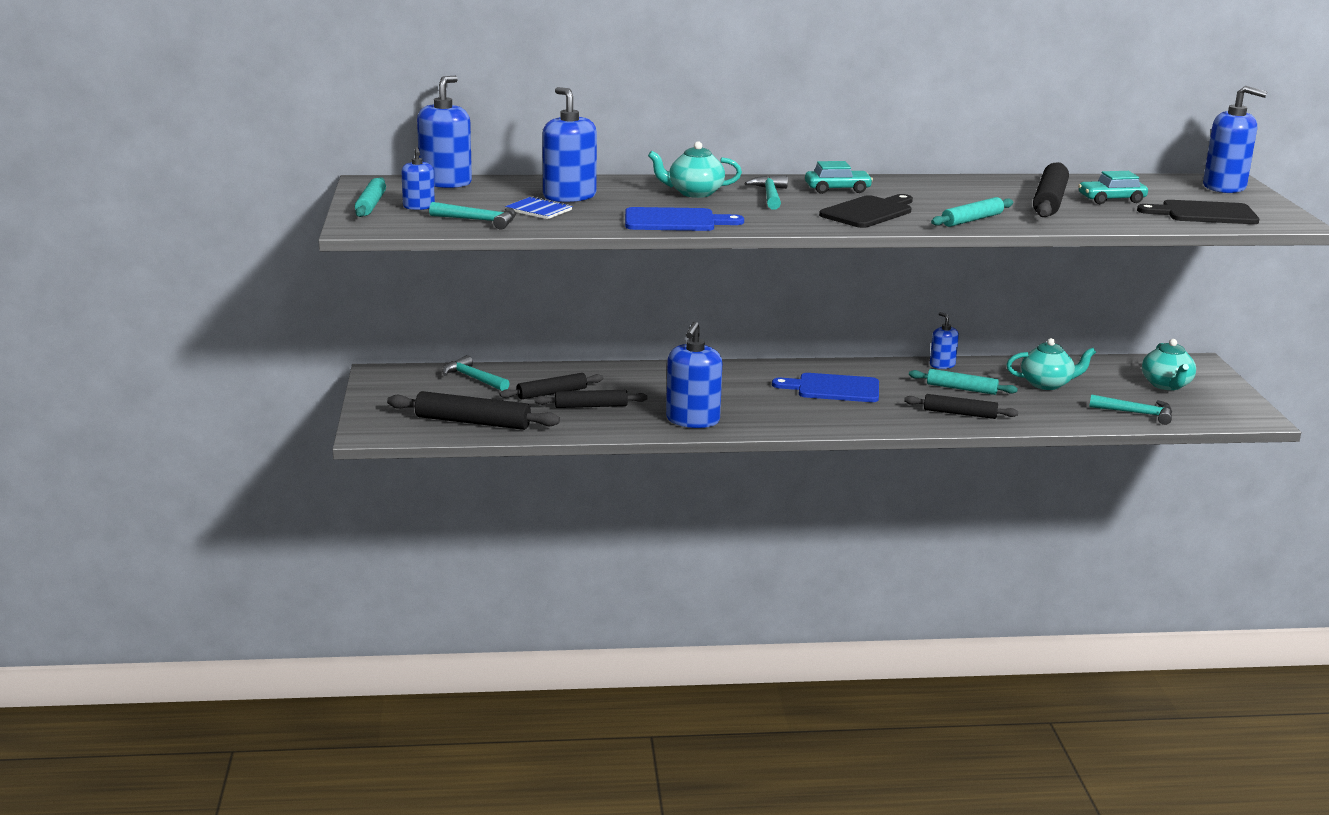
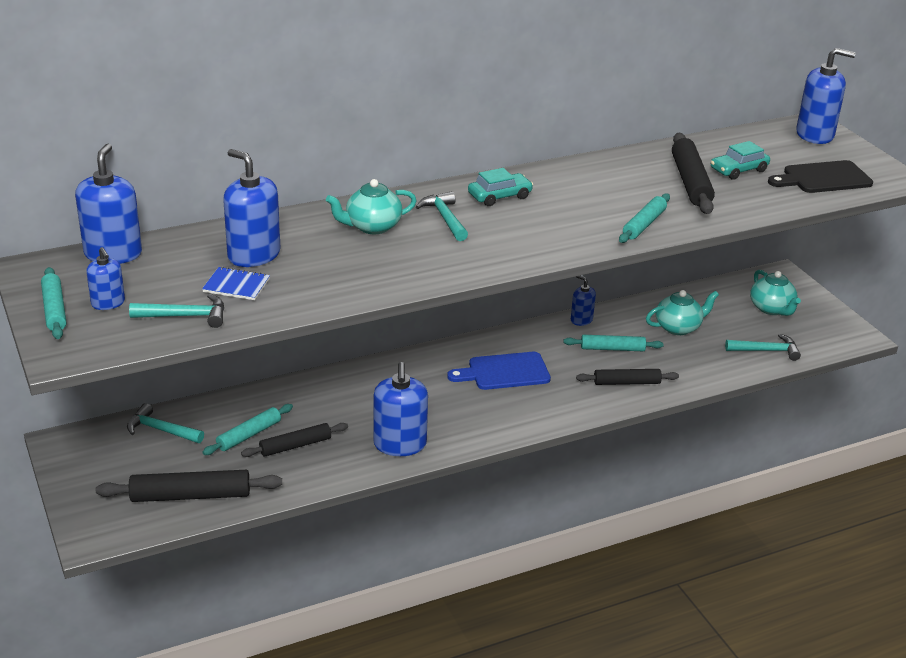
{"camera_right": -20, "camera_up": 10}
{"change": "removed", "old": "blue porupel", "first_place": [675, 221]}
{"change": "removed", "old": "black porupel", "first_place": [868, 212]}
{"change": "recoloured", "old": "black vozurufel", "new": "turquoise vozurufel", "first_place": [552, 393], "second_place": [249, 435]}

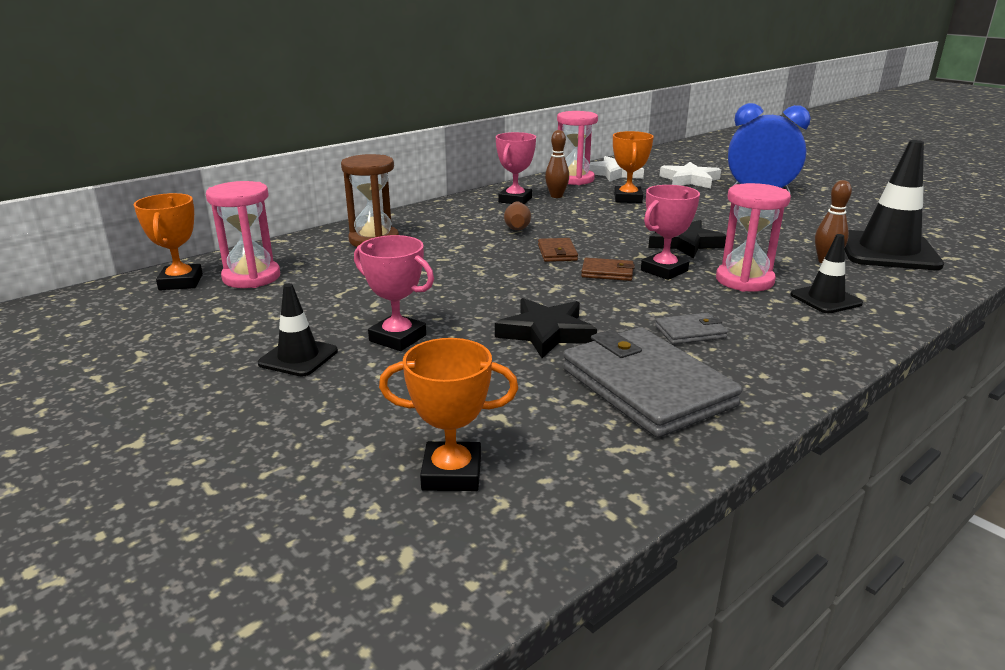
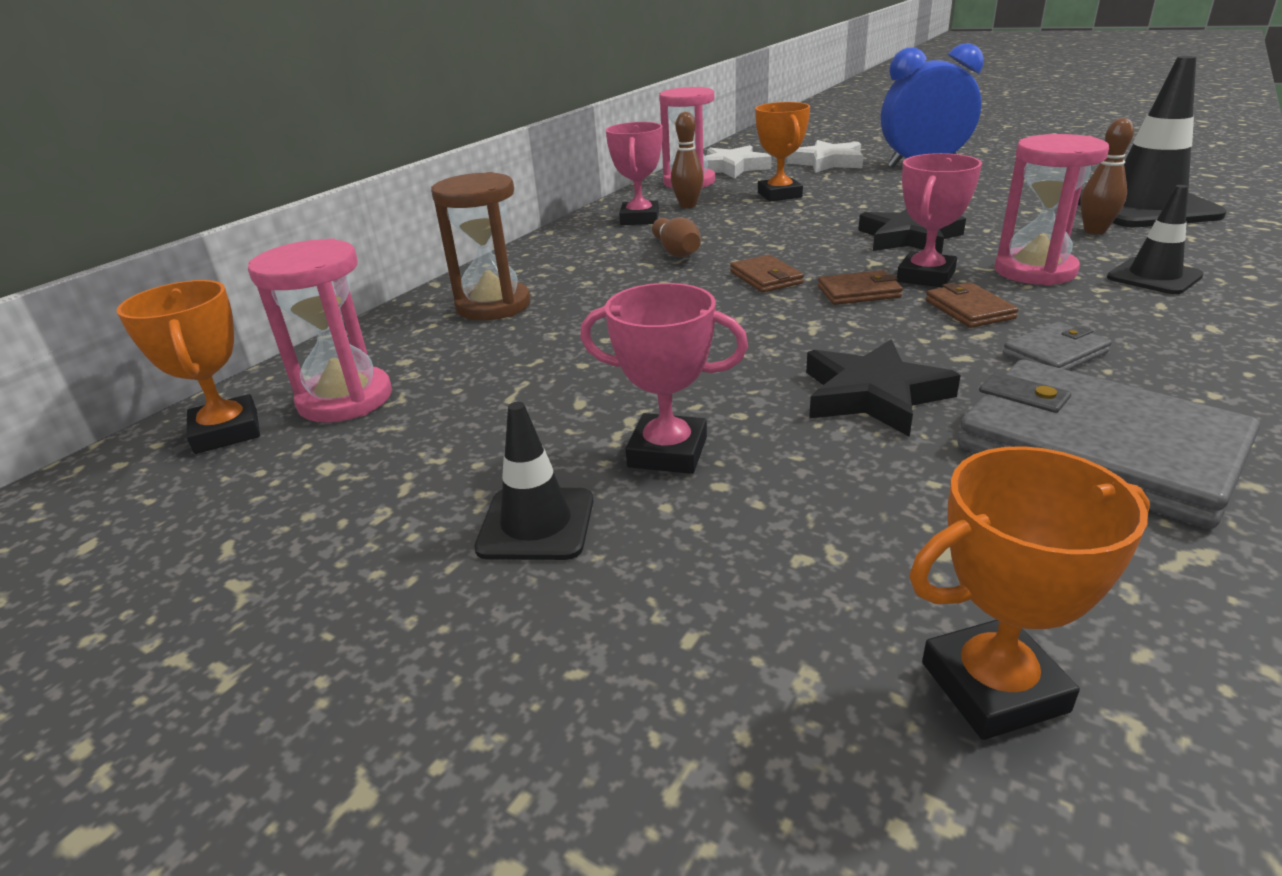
{"camera_right": -15, "camera_up": 5}
{"change": "added", "new": "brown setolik", "second_place": [968, 309]}

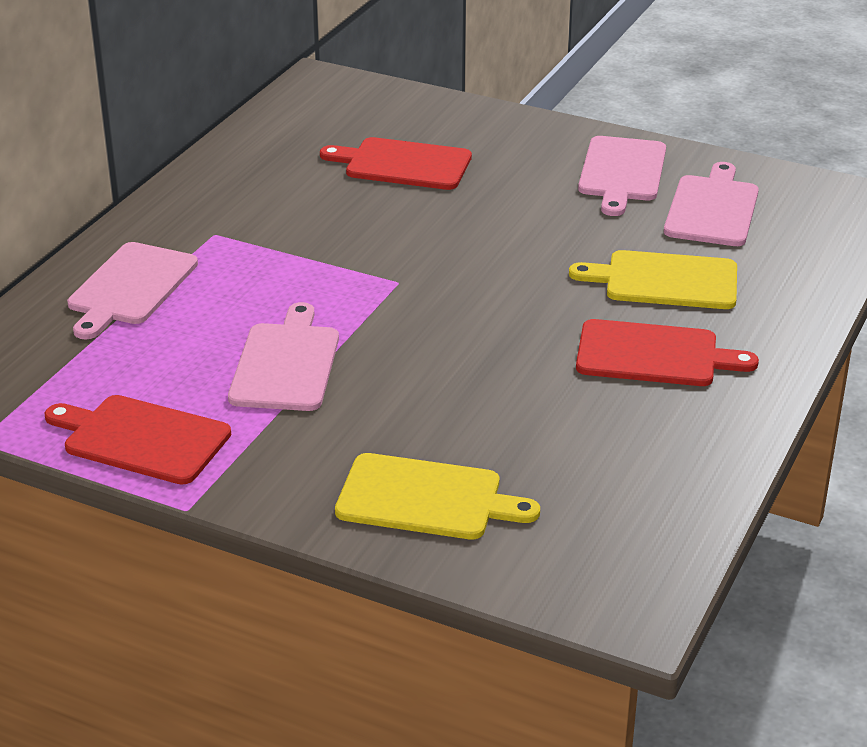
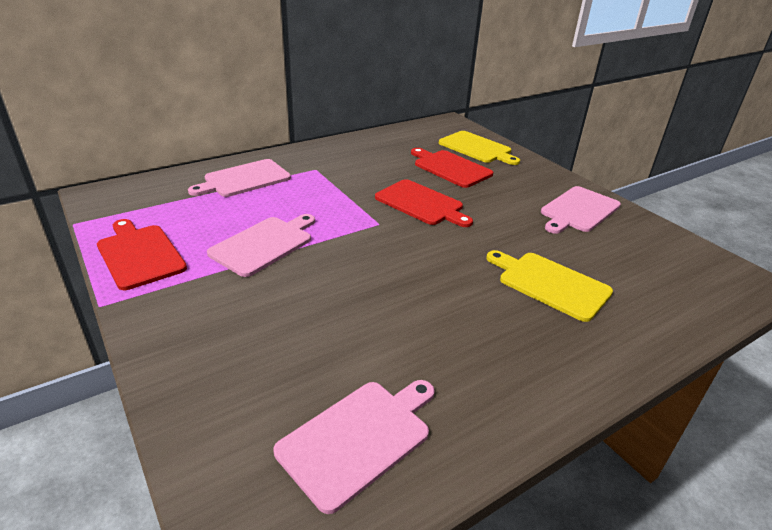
{"camera_right": 30, "camera_up": 0}
{"change": "moved", "old": "yellow porupel", "first_place": [426, 498], "second_place": [477, 148]}
{"change": "moved", "old": "red porupel", "first_place": [654, 355], "second_place": [421, 203]}
{"change": "moved", "old": "pink porupel", "first_place": [712, 208], "second_place": [358, 438]}

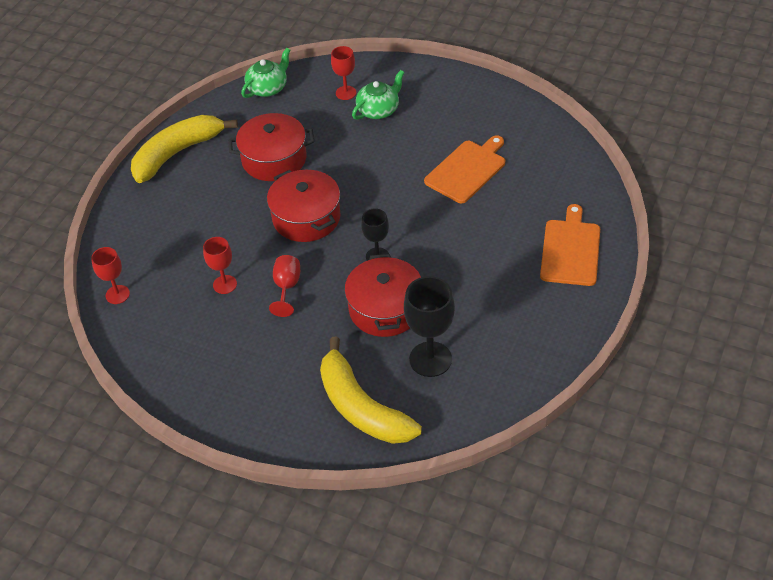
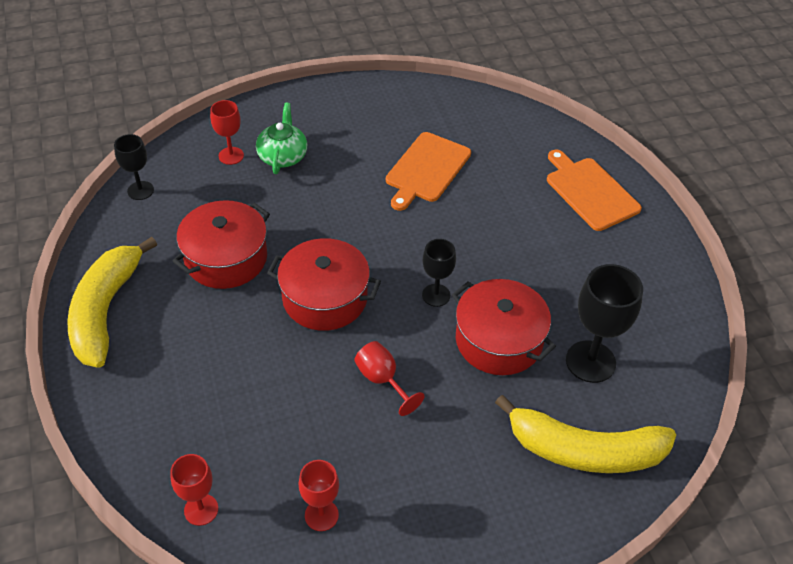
{"camera_right": -45, "camera_up": 0}
{"change": "moved", "old": "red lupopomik", "first_place": [225, 284], "second_place": [321, 515]}
{"change": "replaced", "old": "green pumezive", "new": "black lupopomik", "first_place": [268, 88], "second_place": [140, 190]}
{"change": "turned", "old": "orange porupel", "first_place": [467, 170], "second_place": [427, 169], "degrees": -150}

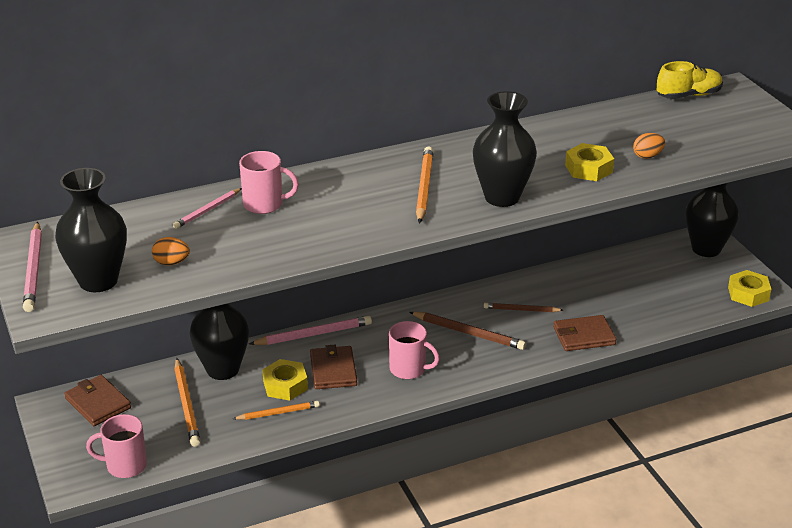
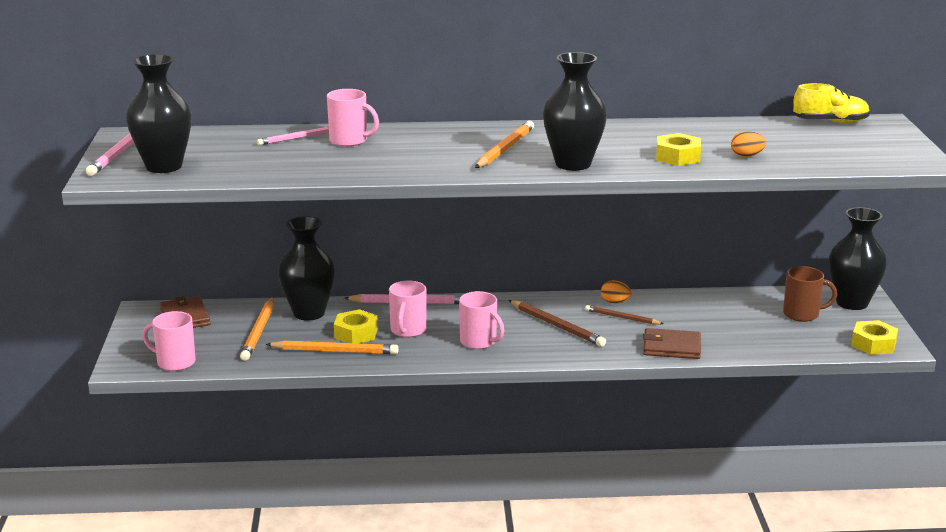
{"camera_right": 20, "camera_up": -10}
{"change": "added", "new": "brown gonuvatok", "second_place": [802, 314]}
{"change": "moved", "old": "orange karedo", "first_place": [171, 263], "second_place": [615, 302]}
{"change": "replaced", "old": "brown setolik", "new": "pink gonuvatok", "first_place": [333, 370], "second_place": [408, 330]}
{"change": "resized", "old": "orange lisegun", "first_place": [278, 413], "second_place": [335, 351], "factor": 1.54}

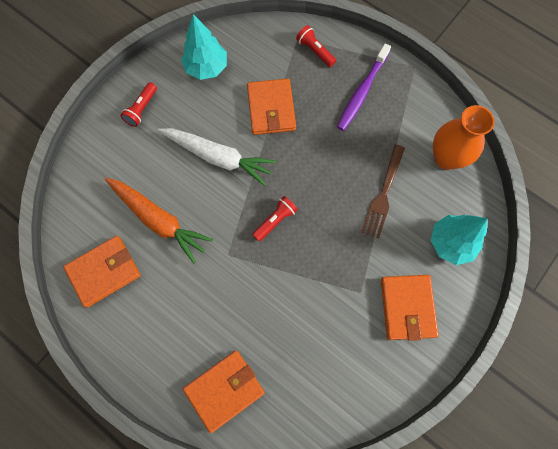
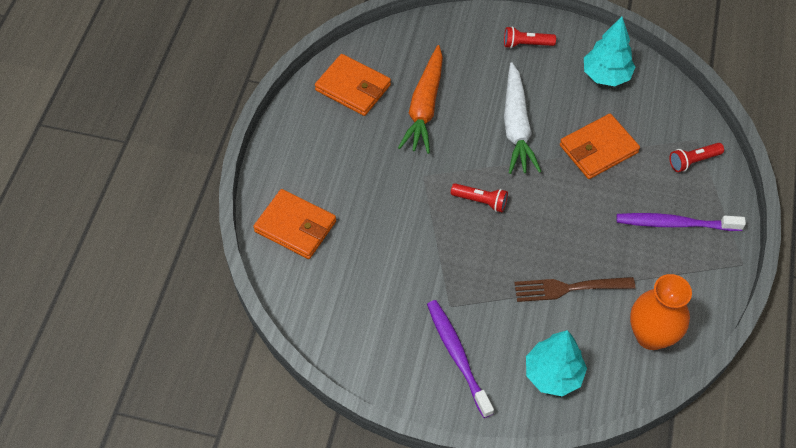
{"camera_right": 65, "camera_up": -15}
{"change": "replaced", "old": "orange setolik", "new": "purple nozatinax", "first_place": [407, 307], "second_place": [457, 356]}
{"change": "turned", "old": "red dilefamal", "first_place": [315, 51], "second_place": [693, 161], "degrees": -135}

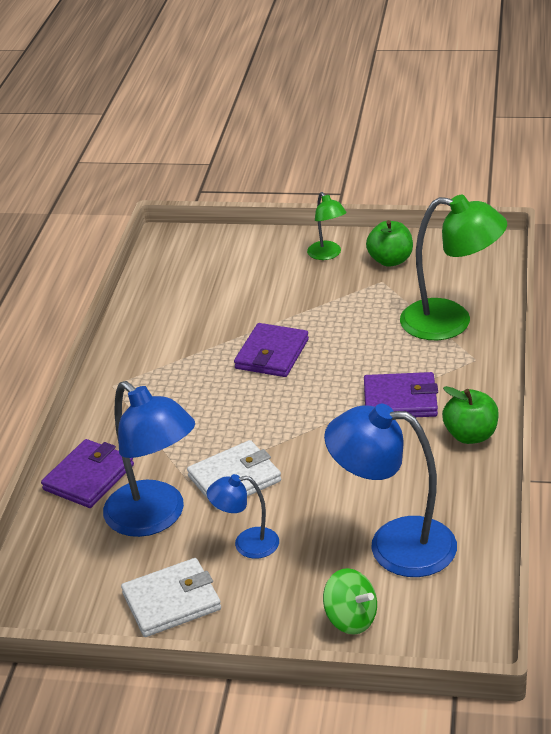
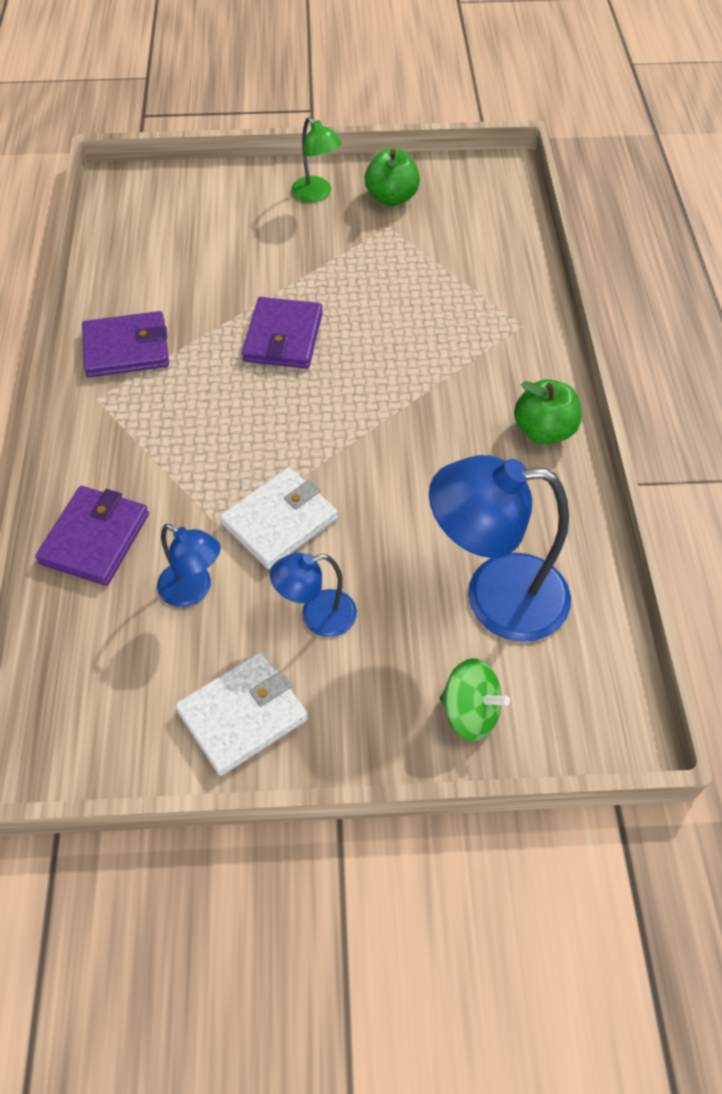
{"camera_right": -15, "camera_up": 20}
{"change": "removed", "old": "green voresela", "first_place": [451, 322]}
{"change": "moved", "old": "purple setolik", "first_place": [400, 400], "second_place": [126, 348]}
{"change": "resized", "old": "blue voresela", "first_place": [155, 518], "second_place": [193, 590], "factor": 0.53}

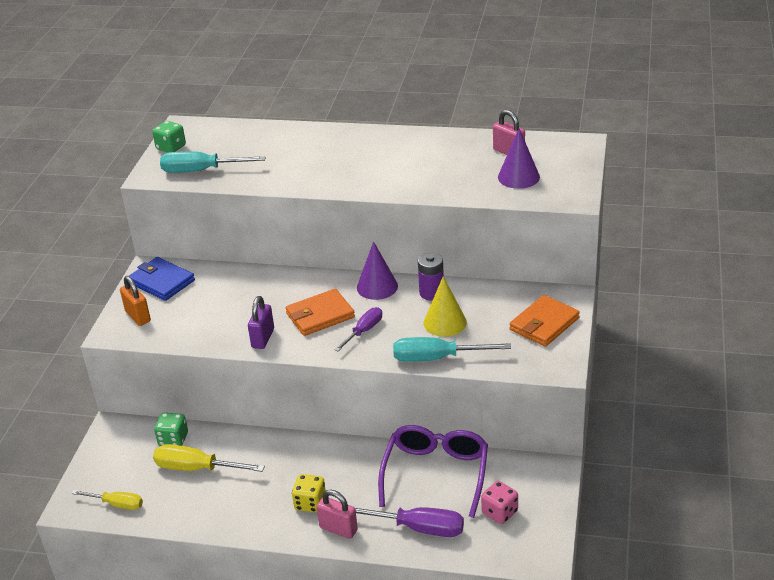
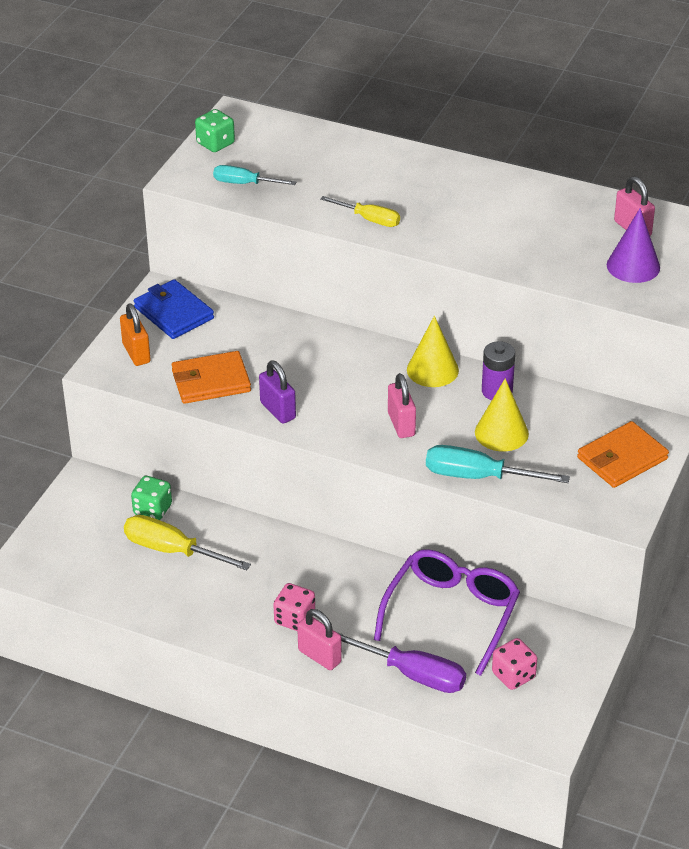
{"camera_right": 10, "camera_up": 5}
{"change": "moved", "old": "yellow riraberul", "first_place": [117, 504], "second_place": [370, 219]}
{"change": "moved", "old": "orange setolik", "first_place": [320, 315], "second_place": [211, 381]}
{"change": "replaced", "old": "purple riraberul", "new": "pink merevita", "first_place": [364, 331], "second_place": [401, 424]}
{"change": "recoloured", "old": "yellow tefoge", "new": "pink tefoge", "first_place": [310, 503], "second_place": [294, 619]}
{"change": "recoloured", "old": "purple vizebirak", "new": "yellow vizebirak", "first_place": [377, 287], "second_place": [432, 370]}
{"change": "turned", "old": "purple merevita", "first_place": [263, 338], "second_place": [278, 410], "degrees": -60}
{"change": "resized", "old": "turquoise riraberul", "first_place": [200, 171], "second_place": [244, 183], "factor": 0.64}

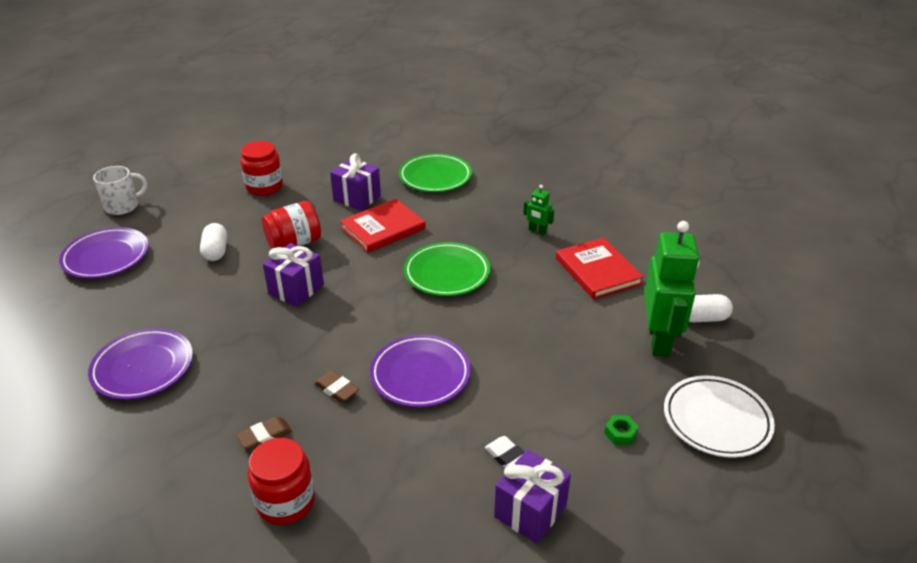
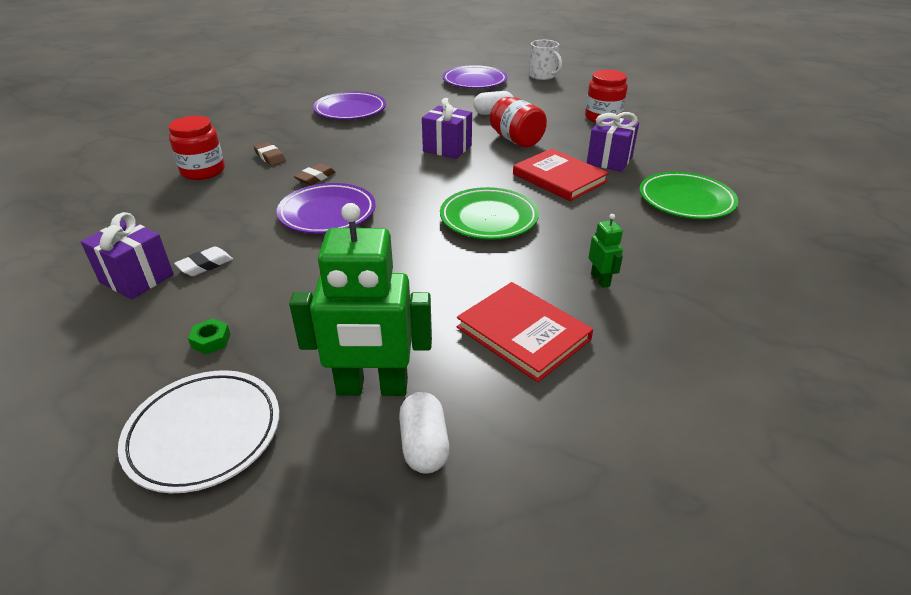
{"camera_right": 85, "camera_up": 0}
{"change": "turned", "old": "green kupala", "first_place": [537, 231], "second_place": [600, 280], "degrees": 135}
{"change": "turned", "old": "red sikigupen", "first_place": [598, 271], "second_place": [523, 333], "degrees": 75}

